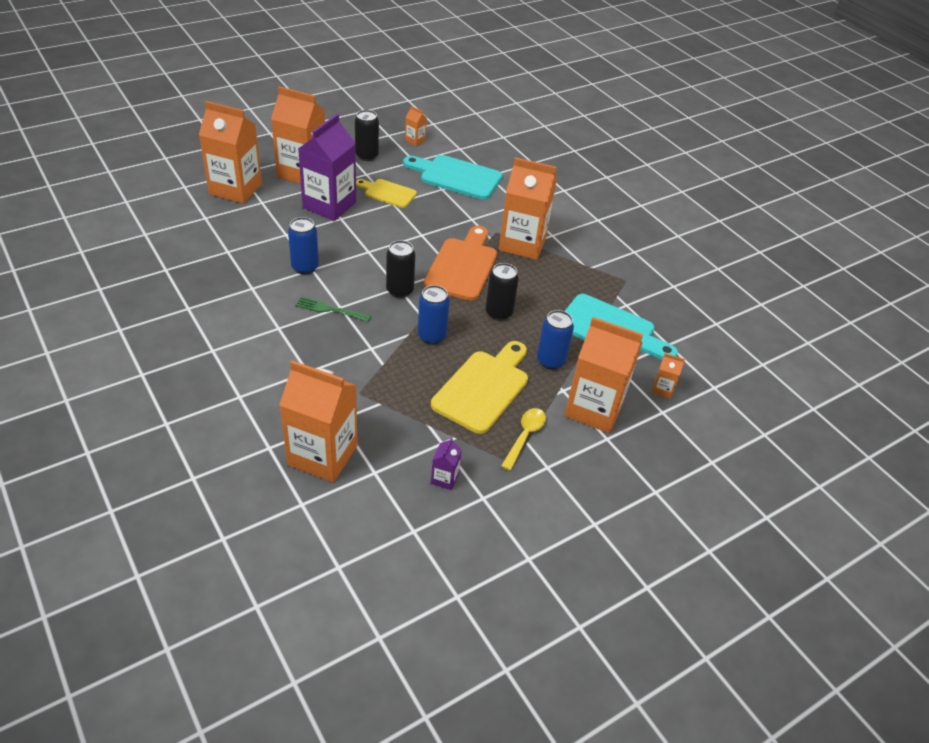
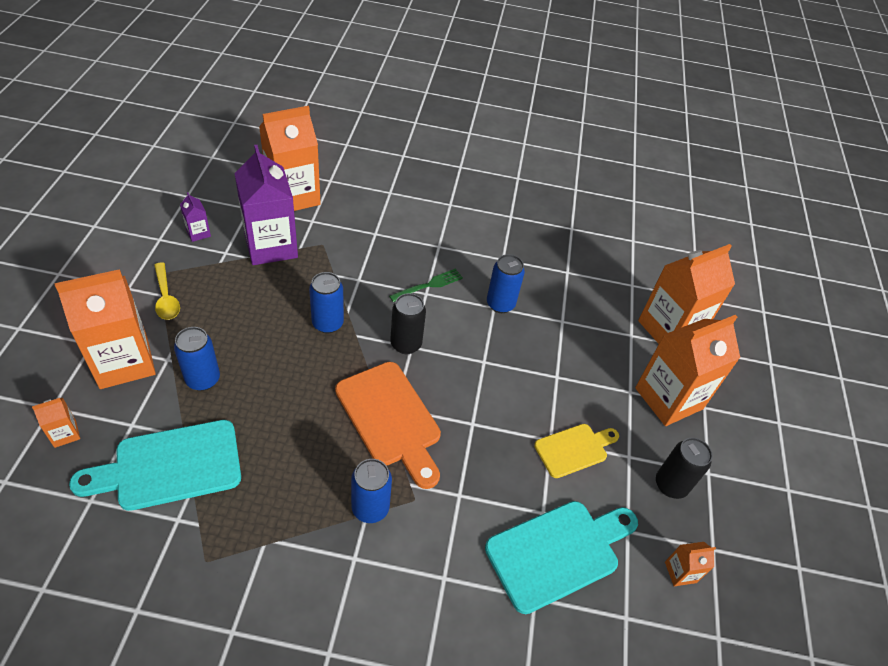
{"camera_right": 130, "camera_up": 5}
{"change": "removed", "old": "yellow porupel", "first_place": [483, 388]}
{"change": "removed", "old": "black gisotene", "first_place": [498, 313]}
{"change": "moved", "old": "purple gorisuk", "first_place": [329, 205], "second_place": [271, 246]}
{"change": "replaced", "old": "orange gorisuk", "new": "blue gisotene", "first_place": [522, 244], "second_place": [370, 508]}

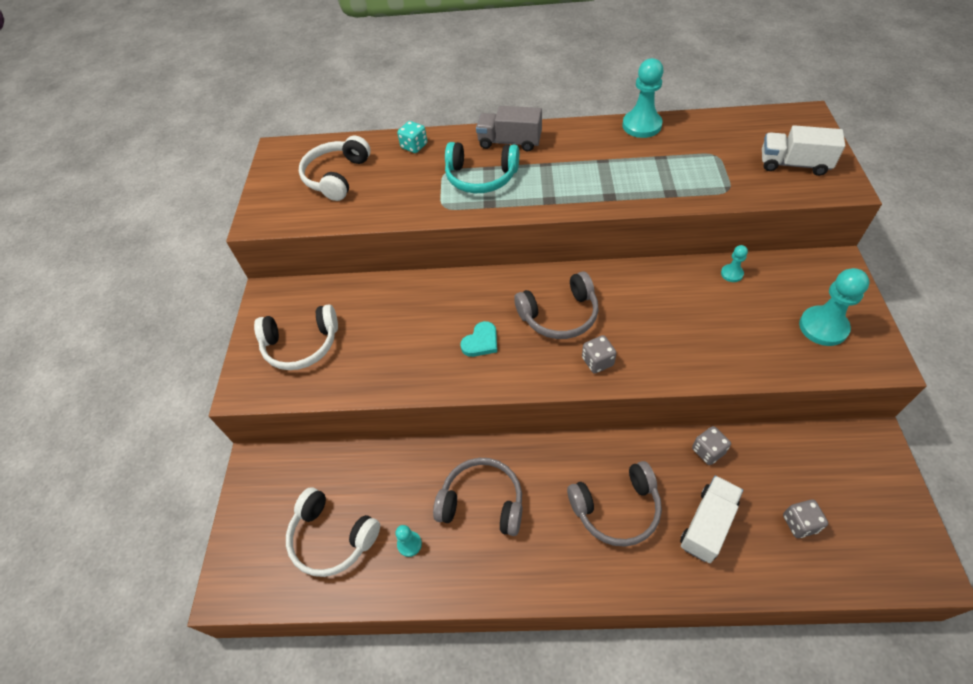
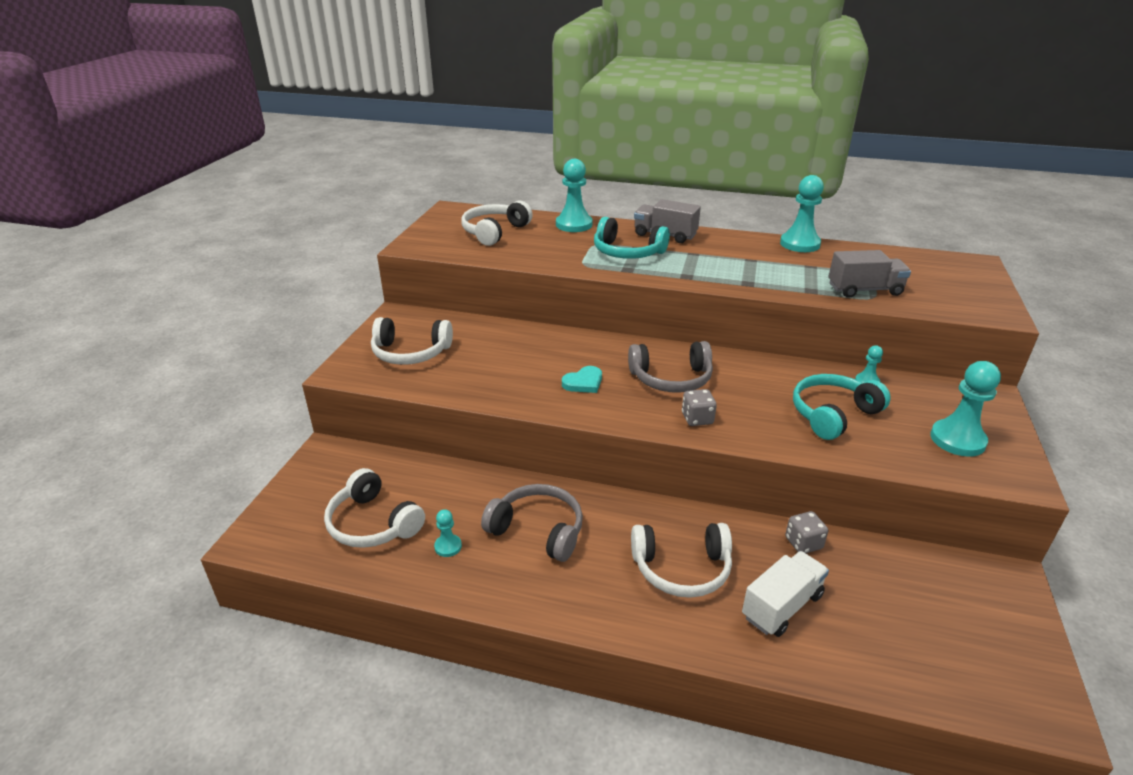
{"camera_right": 10, "camera_up": -20}
{"change": "removed", "old": "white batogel", "first_place": [794, 164]}
{"change": "removed", "old": "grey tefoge", "first_place": [799, 523]}
{"change": "added", "new": "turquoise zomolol", "second_place": [833, 414]}
{"change": "added", "new": "grey batogel", "second_place": [864, 290]}
{"change": "replaced", "old": "turquoise tefoge", "new": "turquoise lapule", "first_place": [414, 146], "second_place": [574, 225]}
{"change": "recoloured", "old": "grey zomolol", "new": "white zomolol", "first_place": [616, 509], "second_place": [681, 568]}

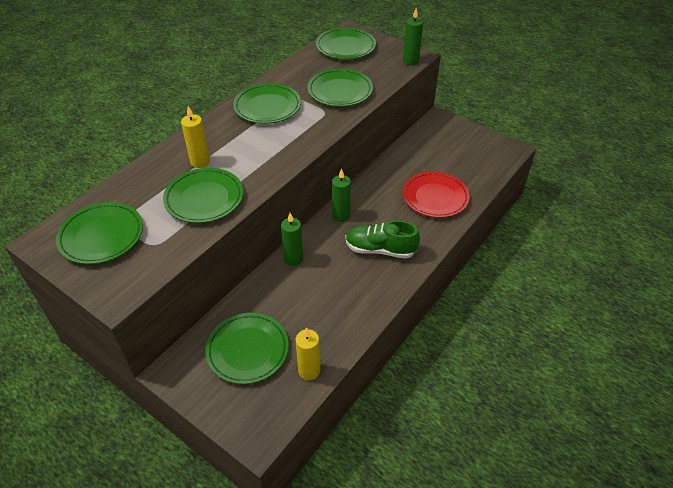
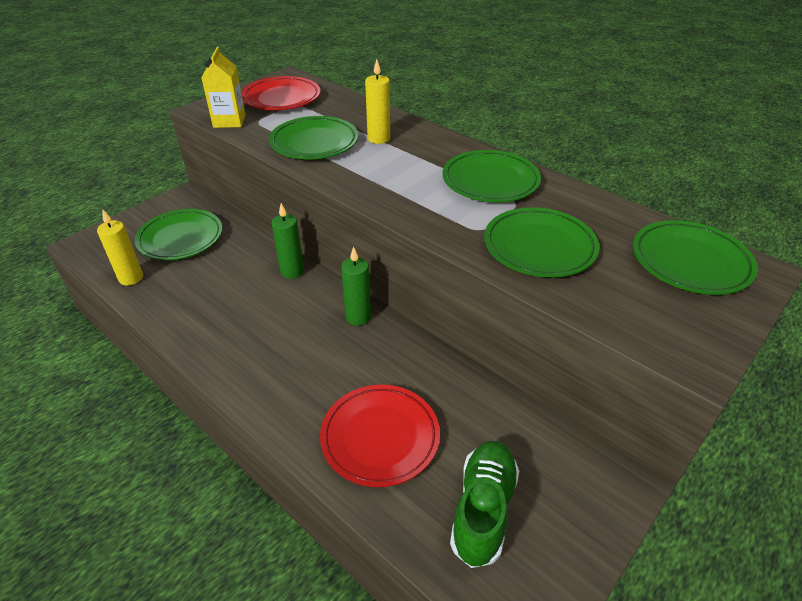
{"camera_right": 95, "camera_up": -5}
{"change": "removed", "old": "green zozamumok", "first_place": [410, 61]}
{"change": "added", "new": "yellow gorisuk", "second_place": [229, 121]}
{"change": "moved", "old": "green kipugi", "first_place": [380, 249], "second_place": [483, 509]}
{"change": "recoloured", "old": "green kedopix", "new": "red kedopix", "first_place": [101, 236], "second_place": [281, 98]}

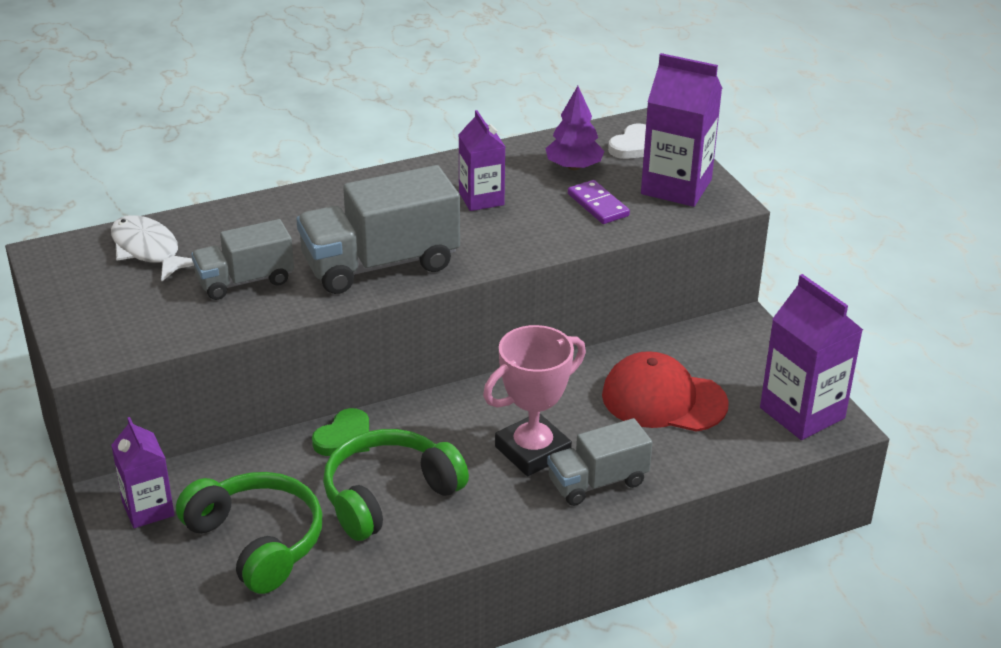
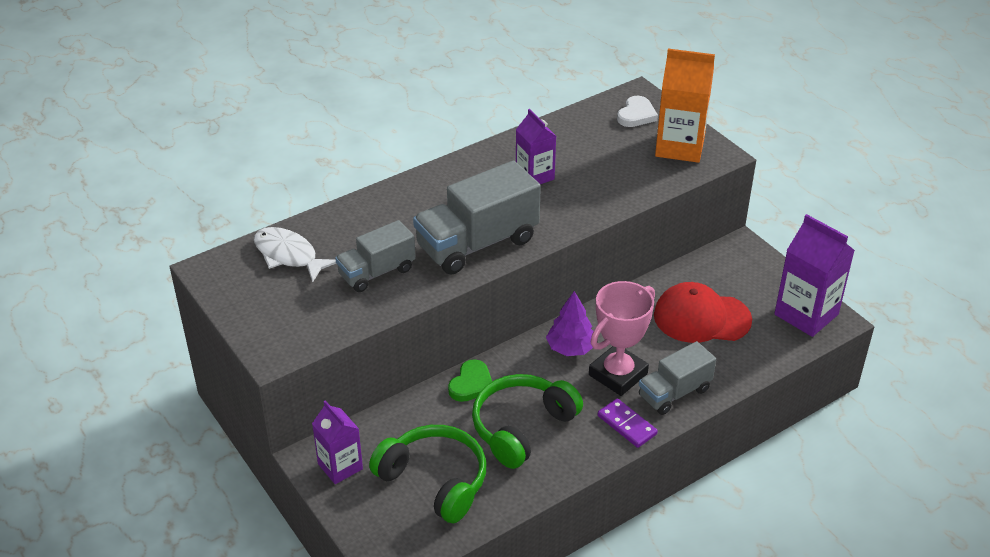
{"camera_right": -10, "camera_up": 5}
{"change": "moved", "old": "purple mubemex", "first_place": [574, 167], "second_place": [571, 348]}
{"change": "moved", "old": "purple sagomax", "first_place": [598, 205], "second_place": [627, 425]}
{"change": "recoloured", "old": "purple gorisuk", "new": "orange gorisuk", "first_place": [676, 187], "second_place": [680, 147]}

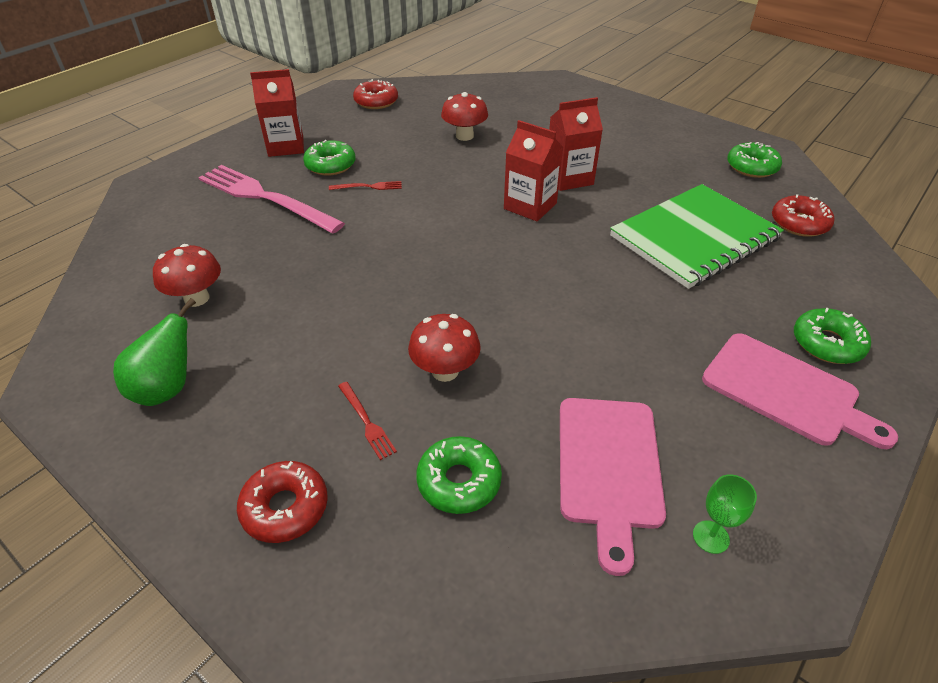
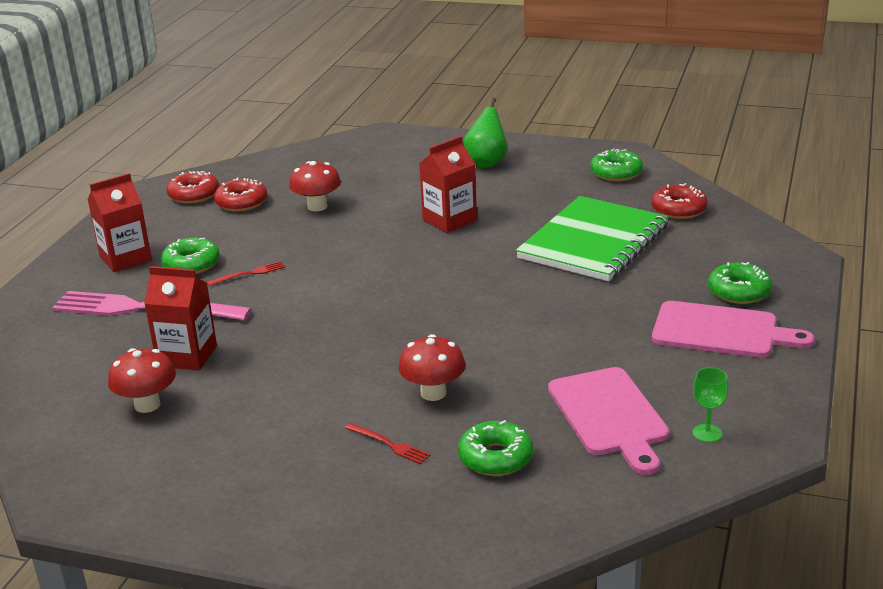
{"camera_right": -20, "camera_up": -15}
{"change": "moved", "old": "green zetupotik", "first_place": [167, 388], "second_place": [486, 162]}
{"change": "moved", "old": "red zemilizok", "first_place": [285, 508], "second_place": [241, 202]}
{"change": "moved", "old": "red gorisuk", "first_place": [530, 206], "second_place": [187, 356]}

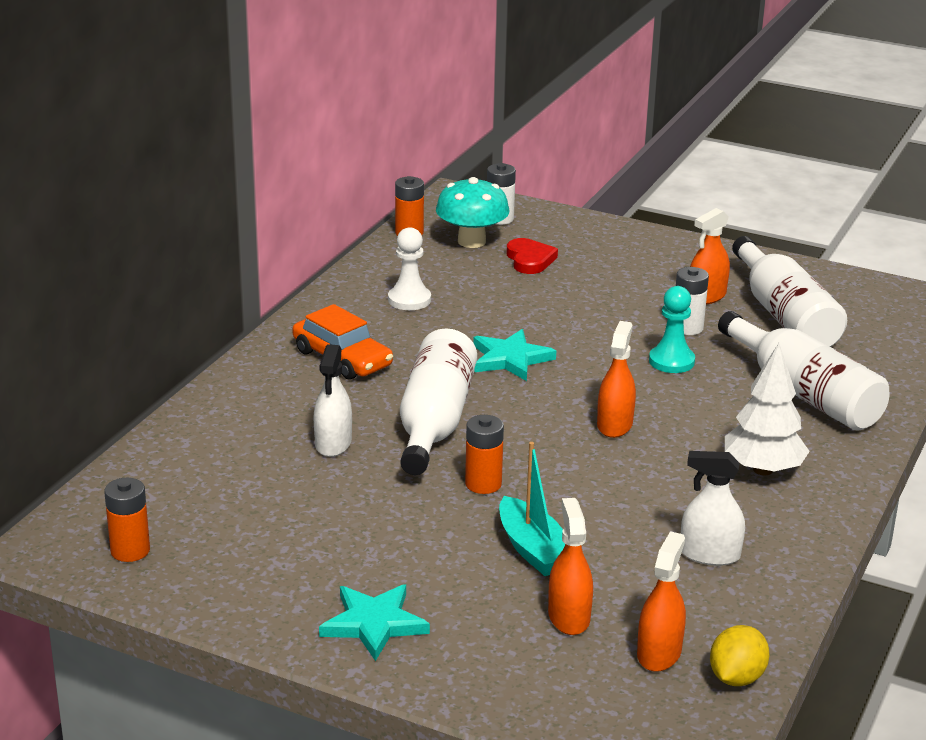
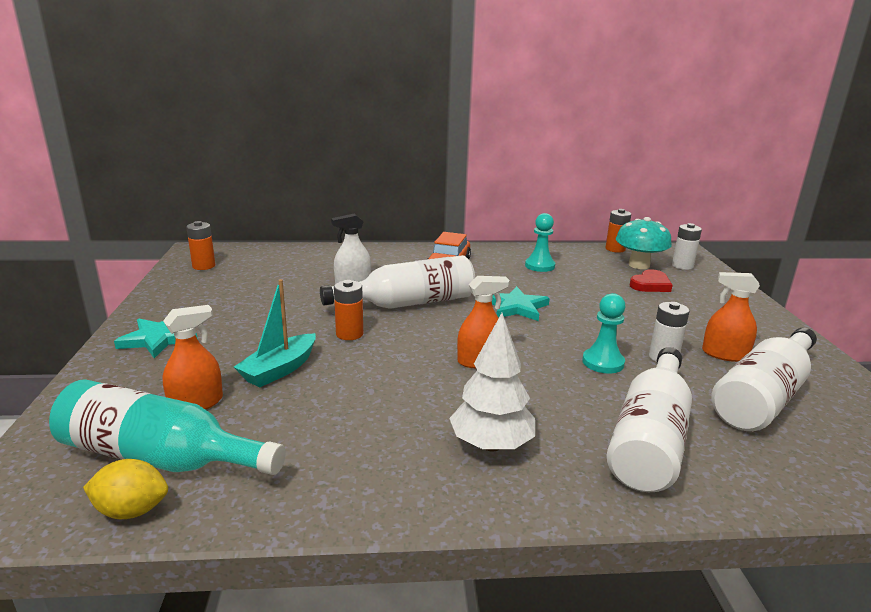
{"camera_right": 60, "camera_up": -5}
{"change": "removed", "old": "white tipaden", "first_place": [710, 554]}
{"change": "replaced", "old": "orange tipaden", "new": "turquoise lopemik", "first_place": [659, 653], "second_place": [159, 457]}
{"change": "recoloured", "old": "white lapule", "new": "turquoise lapule", "first_place": [409, 300], "second_place": [539, 266]}

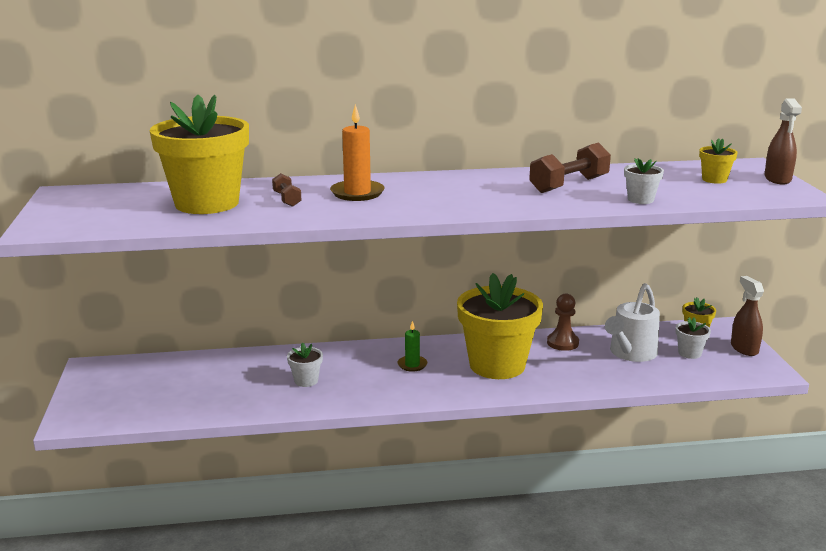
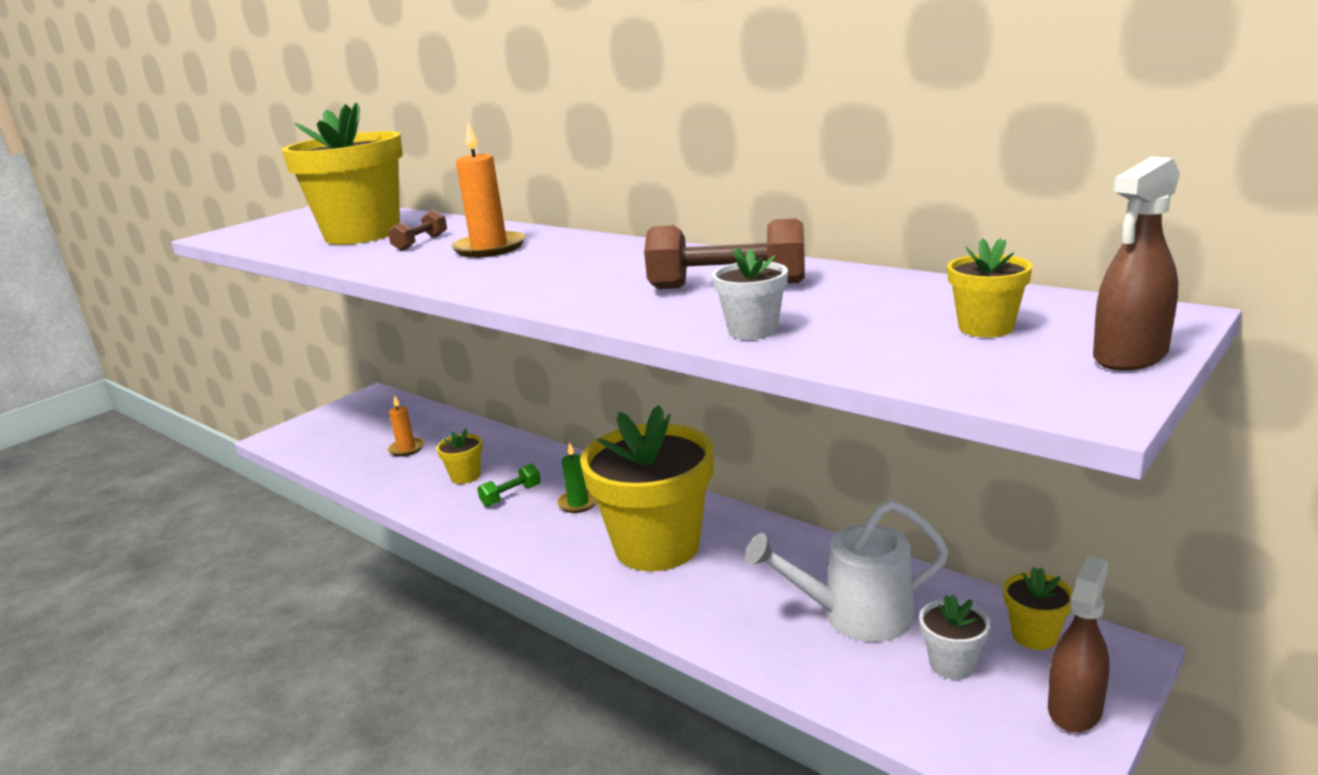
{"camera_right": 50, "camera_up": 0}
{"change": "removed", "old": "brown lapule", "first_place": [562, 343]}
{"change": "added", "new": "orange zozamumok", "second_place": [406, 449]}
{"change": "added", "new": "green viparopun", "second_place": [511, 496]}
{"change": "recoloured", "old": "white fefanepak", "new": "yellow fefanepak", "first_place": [306, 381], "second_place": [465, 476]}

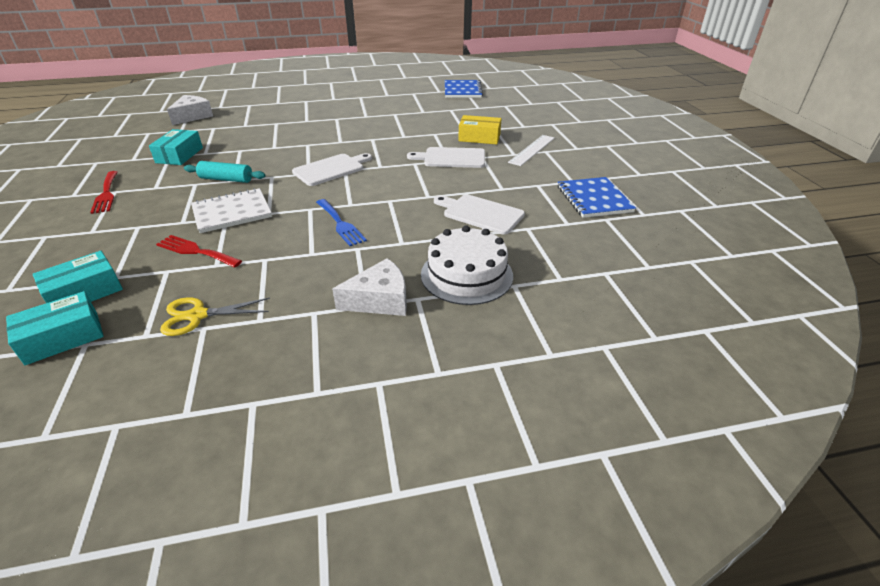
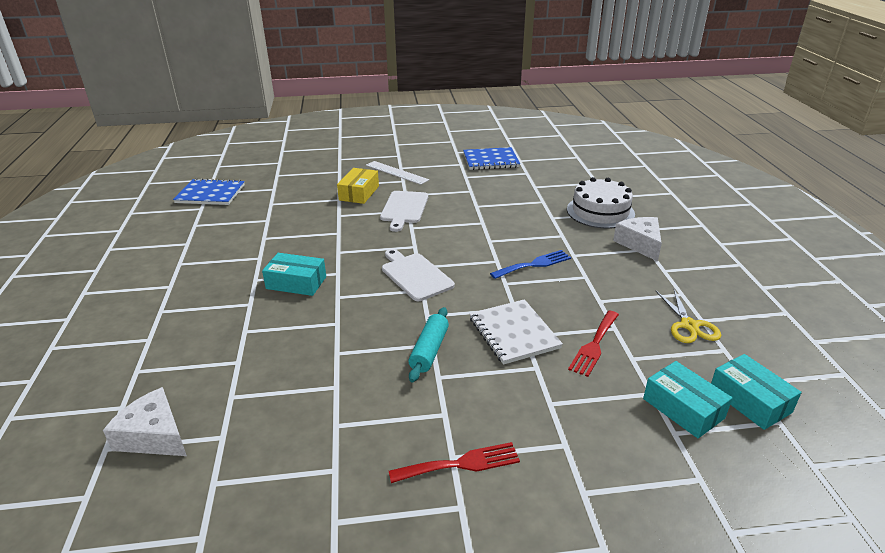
{"camera_right": -85, "camera_up": -5}
{"change": "removed", "old": "white porupel", "first_place": [480, 213]}
{"change": "moved", "old": "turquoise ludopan", "first_place": [179, 155], "second_place": [296, 283]}

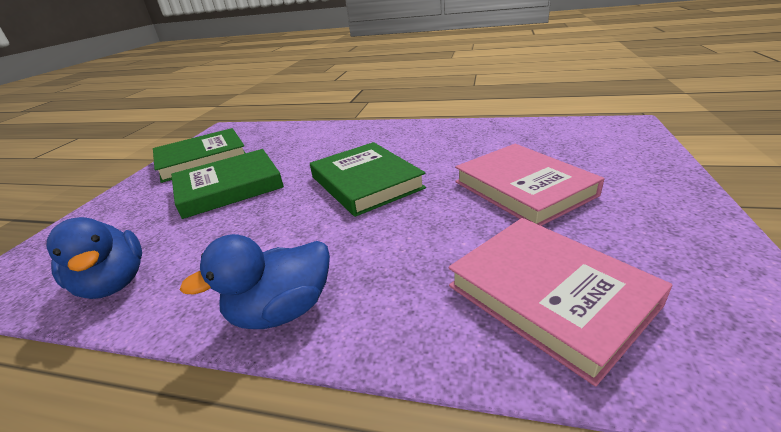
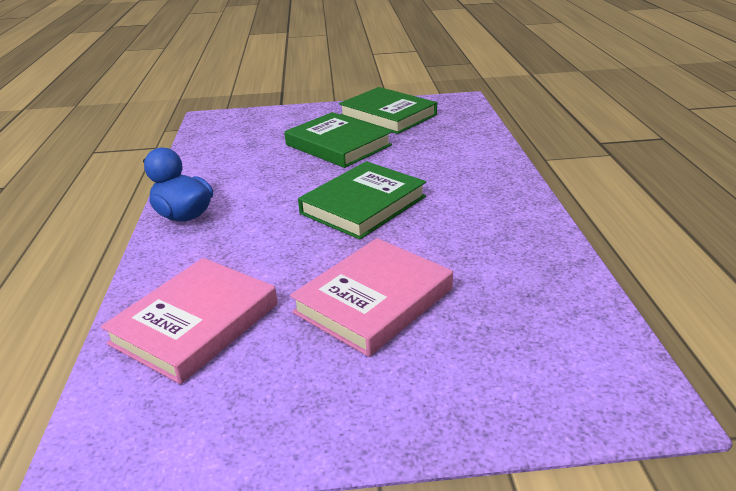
{"camera_right": 70, "camera_up": 0}
{"change": "removed", "old": "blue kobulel", "first_place": [114, 283]}

